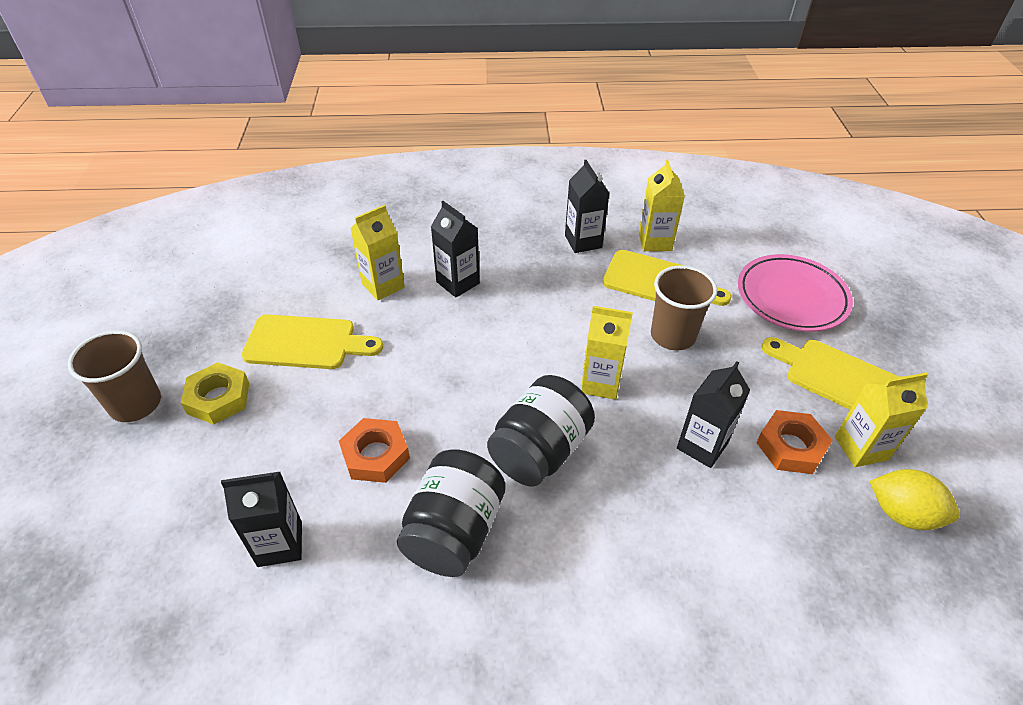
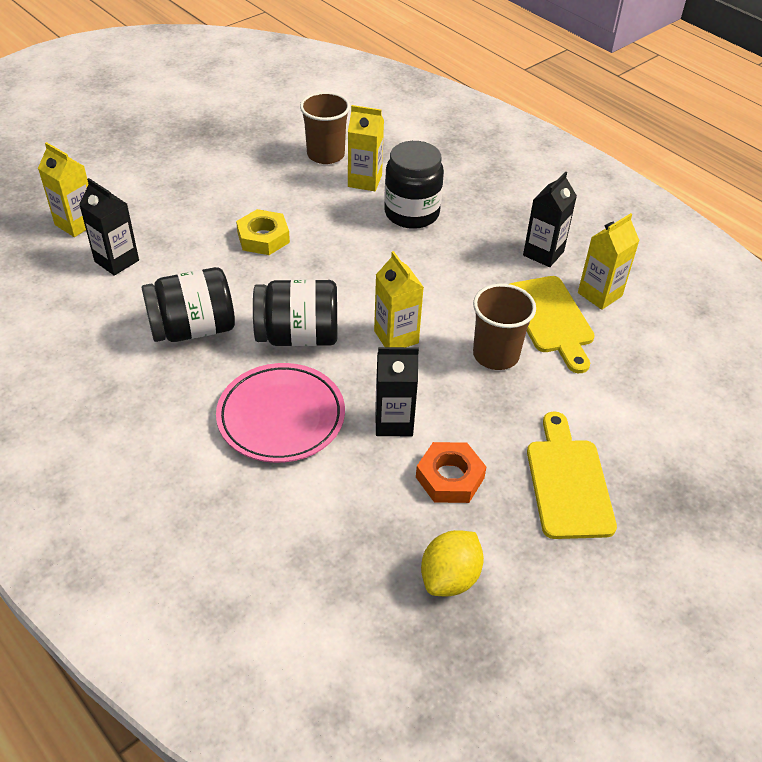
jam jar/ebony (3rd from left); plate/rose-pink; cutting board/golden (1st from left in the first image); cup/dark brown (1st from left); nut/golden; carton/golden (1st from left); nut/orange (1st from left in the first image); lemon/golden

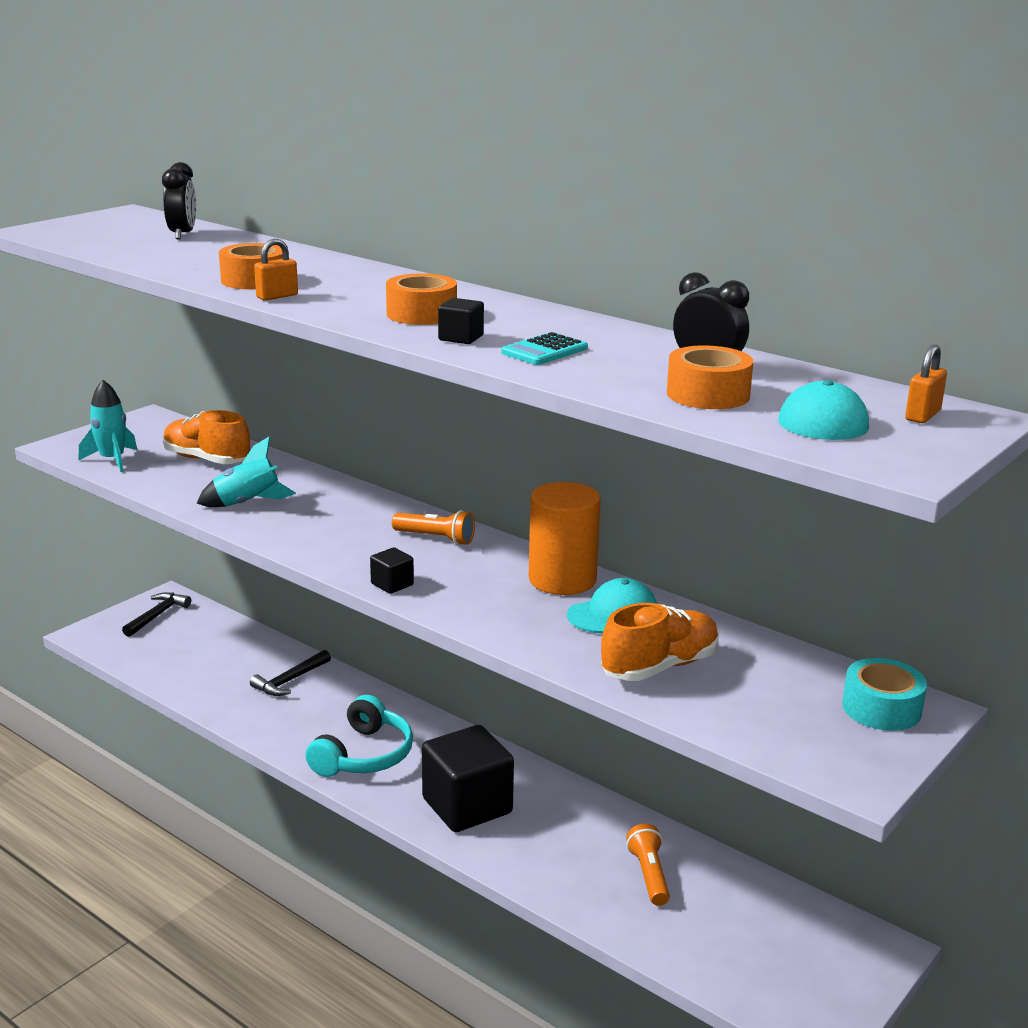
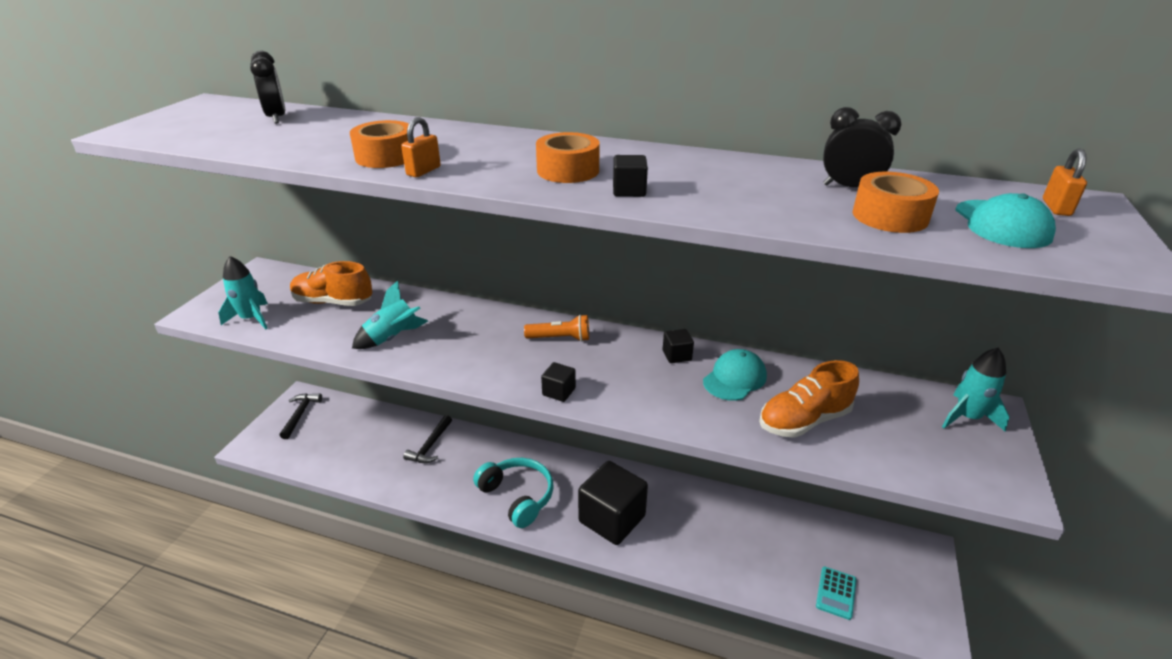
adding machine/aqua; cube/ebony (4th from left); sneaker/orange (2nd from left); rocket/aqua (3rd from left); over-ear headphones/aqua; pocket torch/orange (2nd from left in the first image)

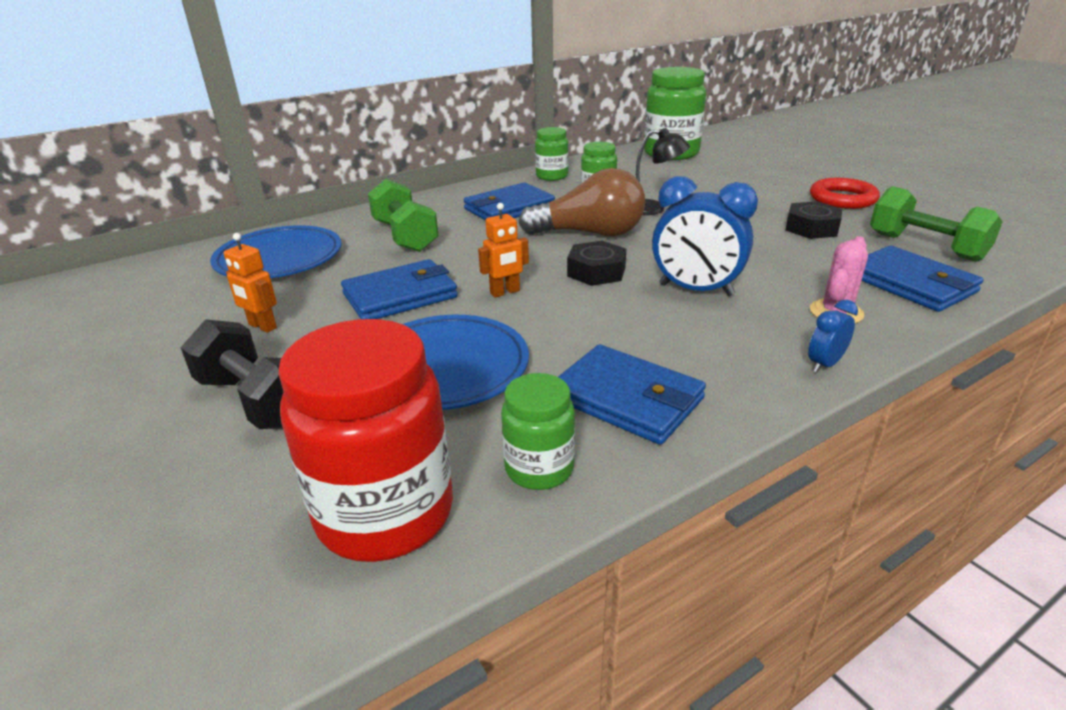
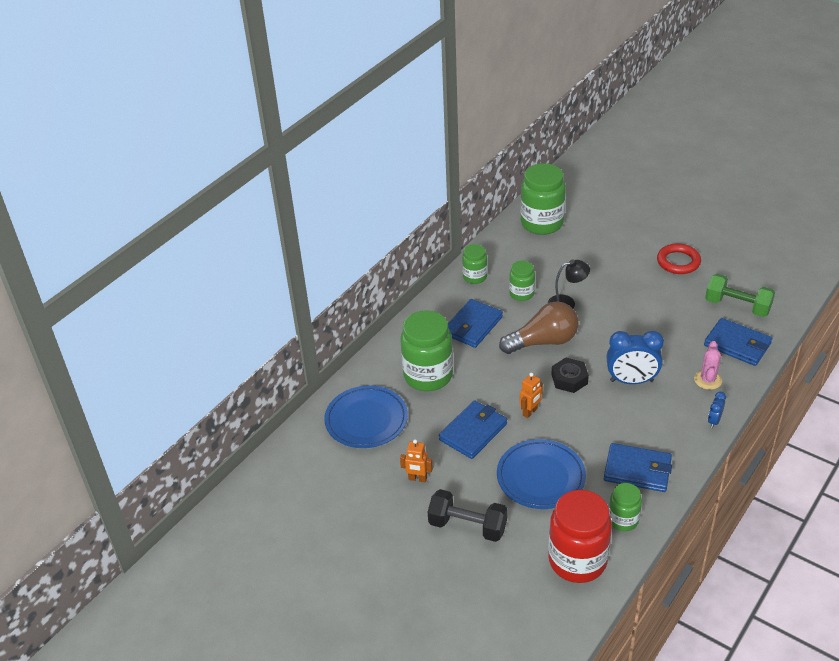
jam jar/green (1st from left); nut/ebony (2nd from left in the first image)

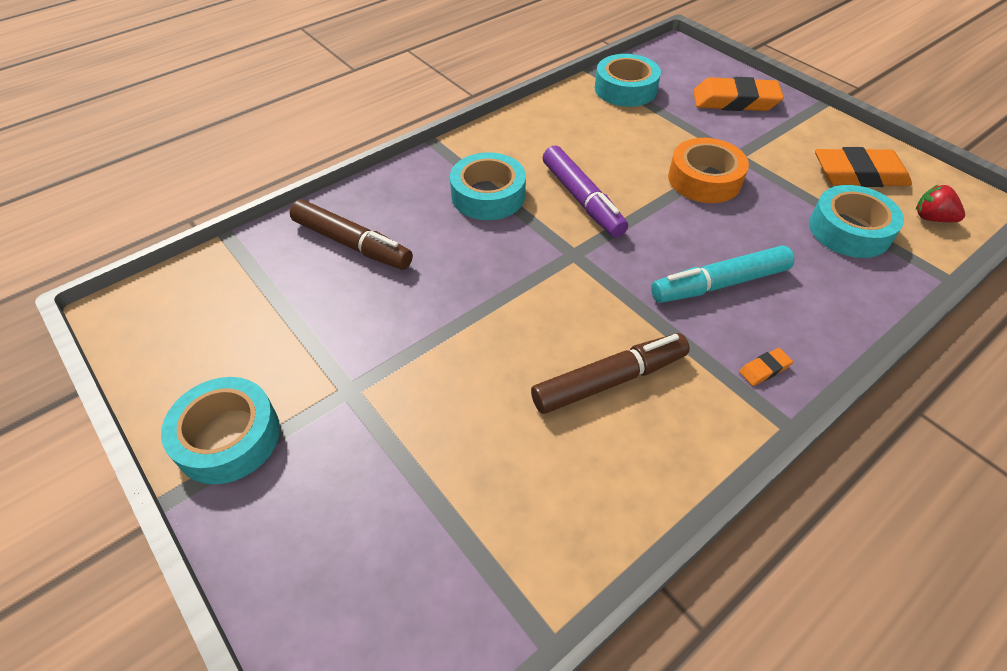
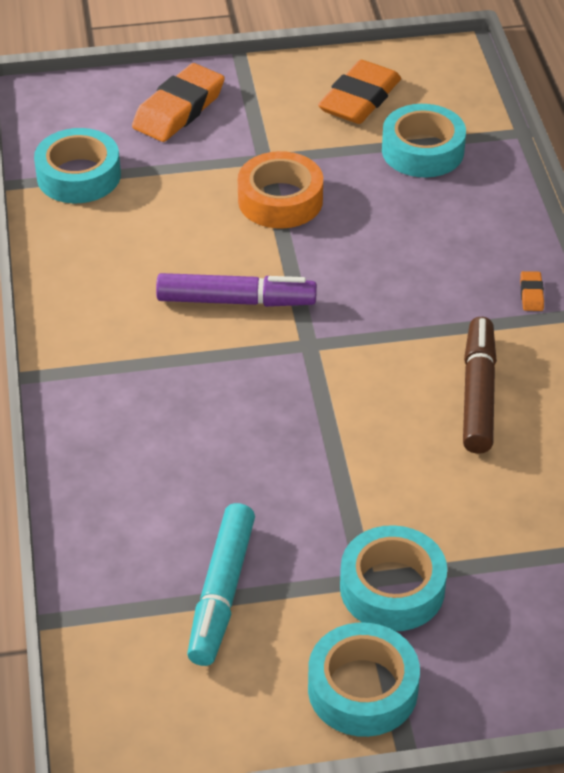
sticky tape/aqua (3rd from left); strawberry/crimson; marker pen/dark brown (1st from left in the first image); marker pen/aqua

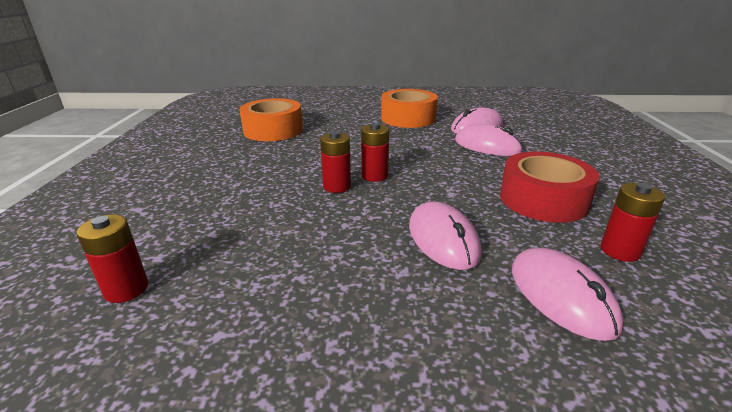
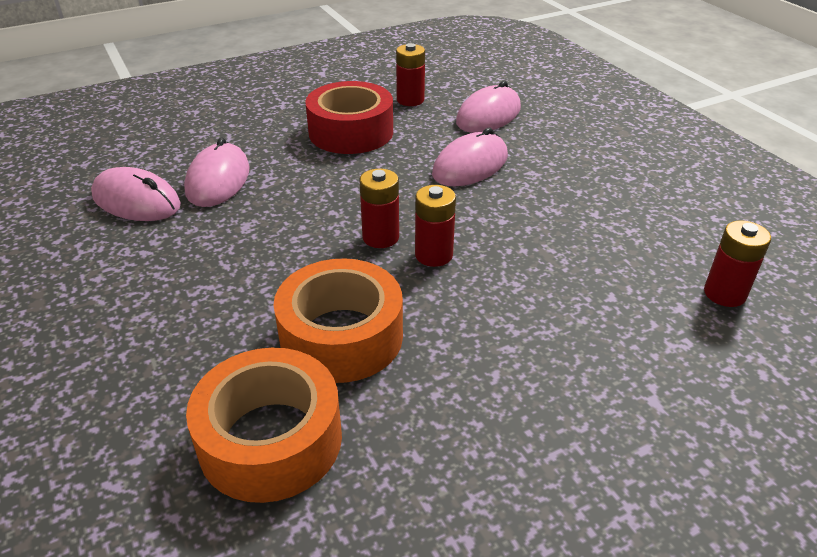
sticky tape/orange (2nd from left)

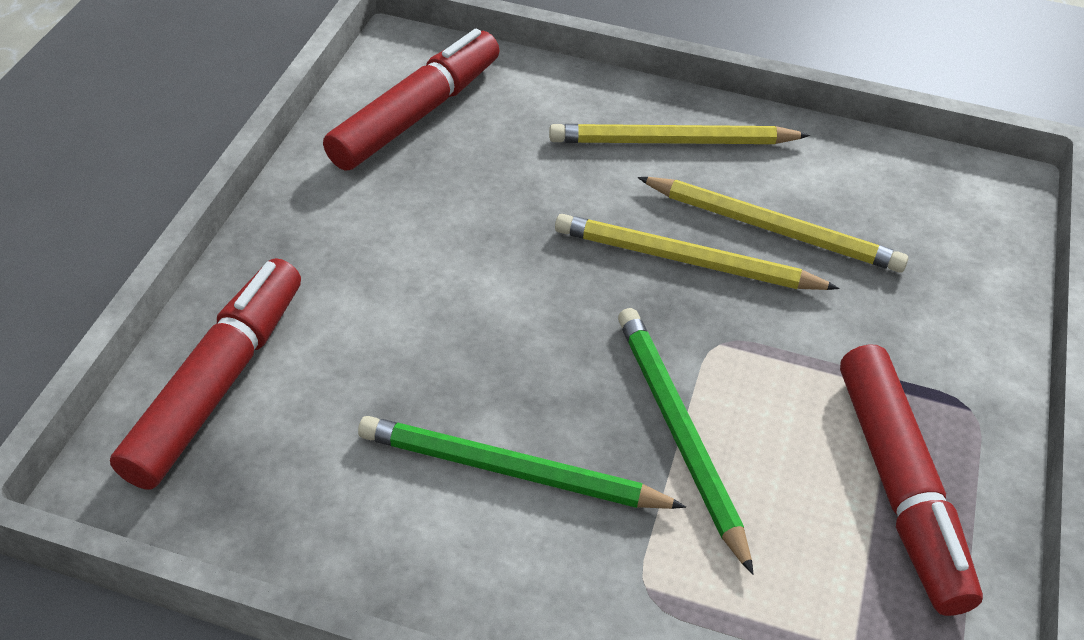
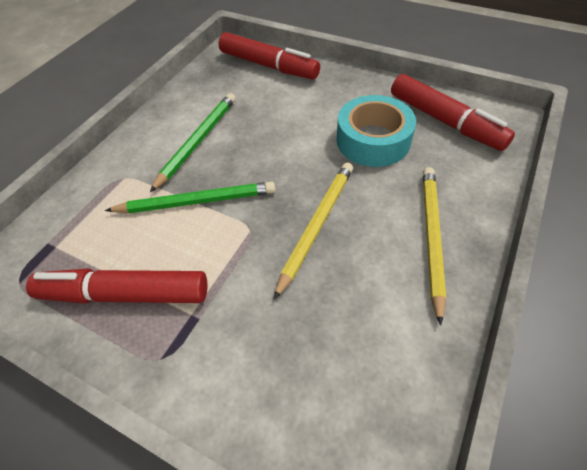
lead pencil/golden (3rd from left in the first image); sticky tape/aqua

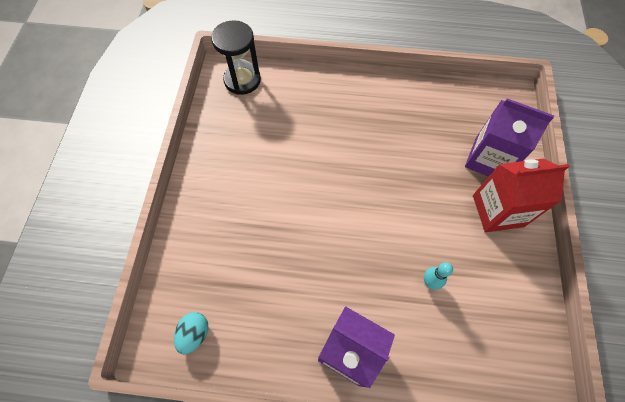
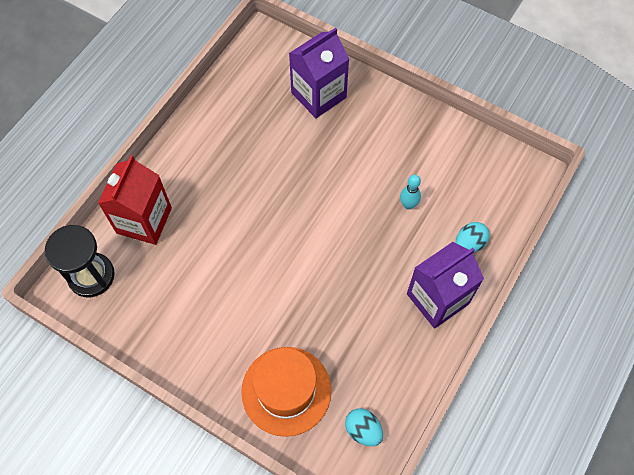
carton/crimson; egg/aqua (2nd from left); top hat/orange

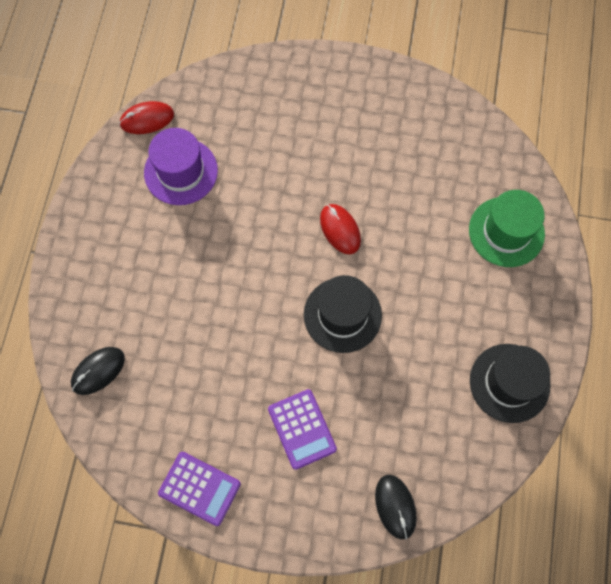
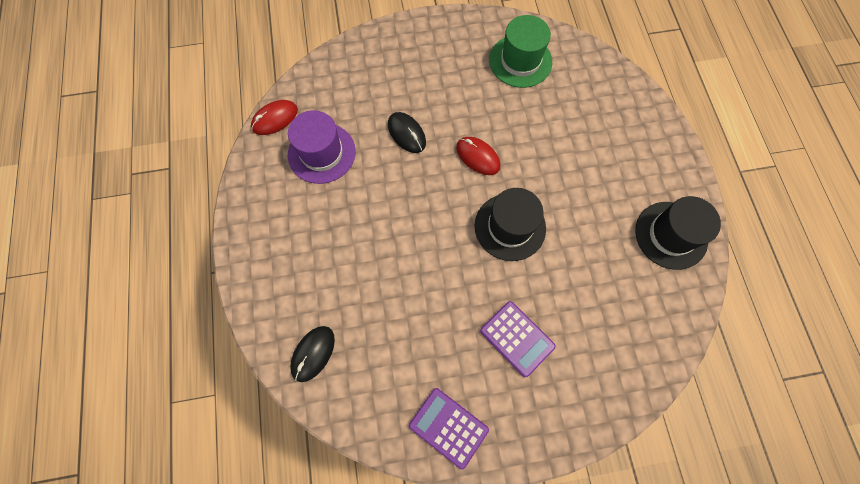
top hat/green; adding machine/royal purple (1st from left); mouse/ebony (2nd from left)

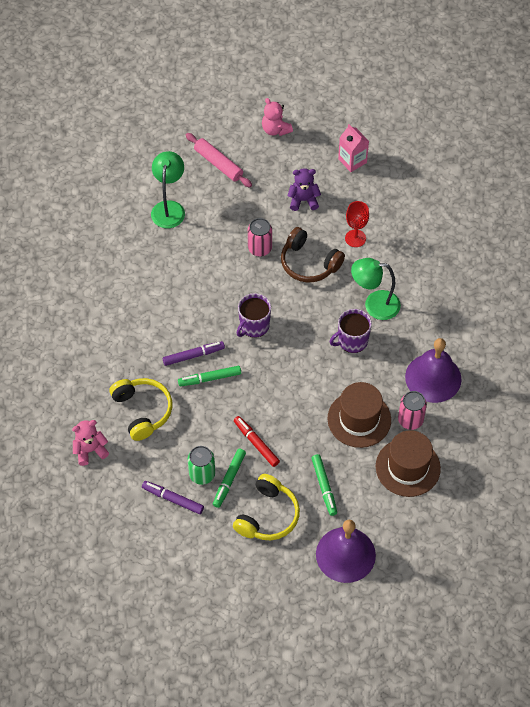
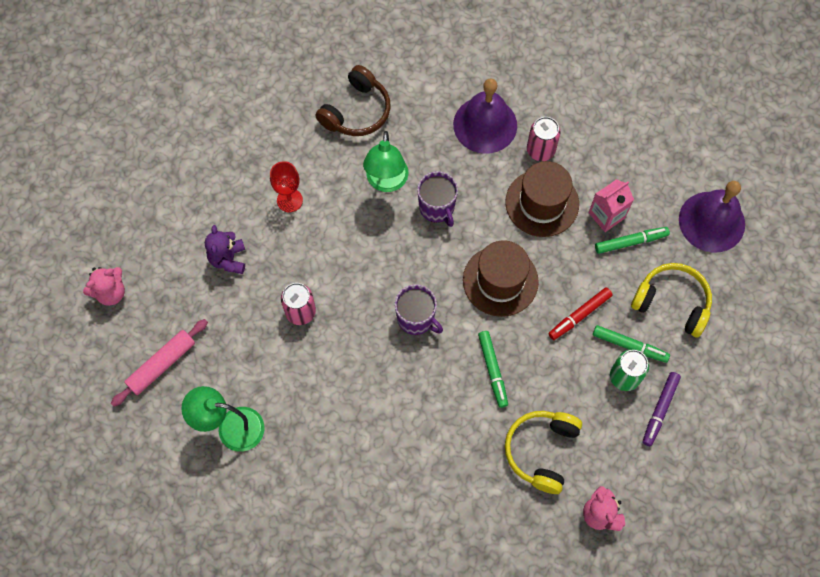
carton/rose-pink; over-ear headphones/dark brown; marker pen/royal purple (2nd from left in the first image); over-ear headphones/golden (1st from left); top hat/dark brown (1st from left)

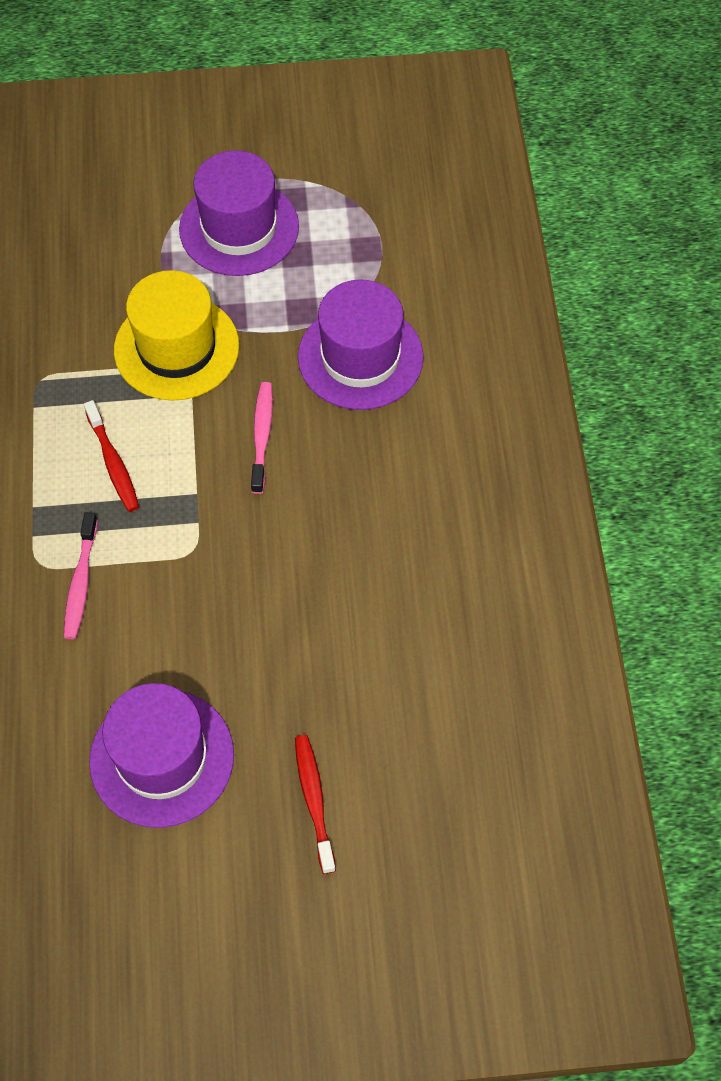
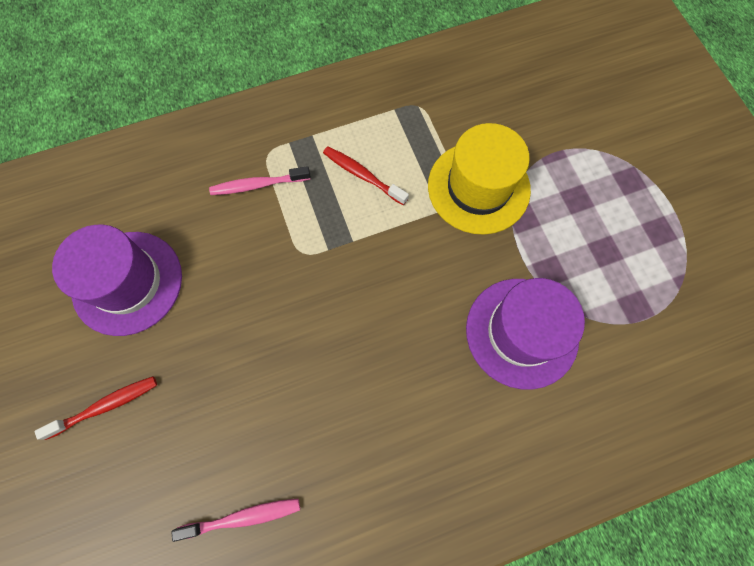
top hat/royal purple (2nd from left in the first image); dental brush/rose-pink (1st from left); dental brush/crimson (2nd from left)

